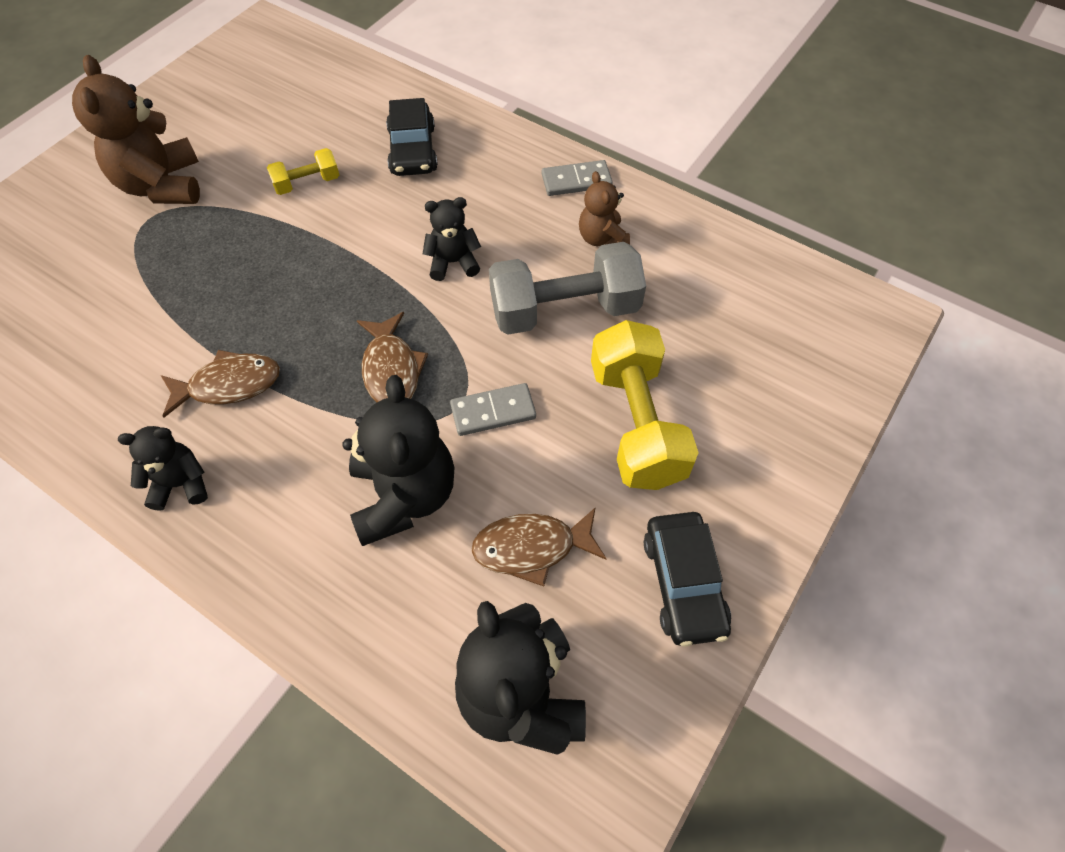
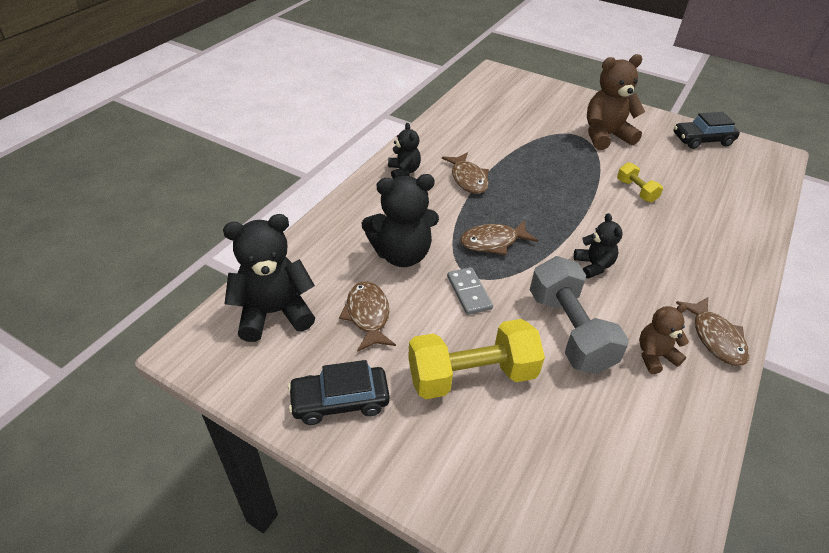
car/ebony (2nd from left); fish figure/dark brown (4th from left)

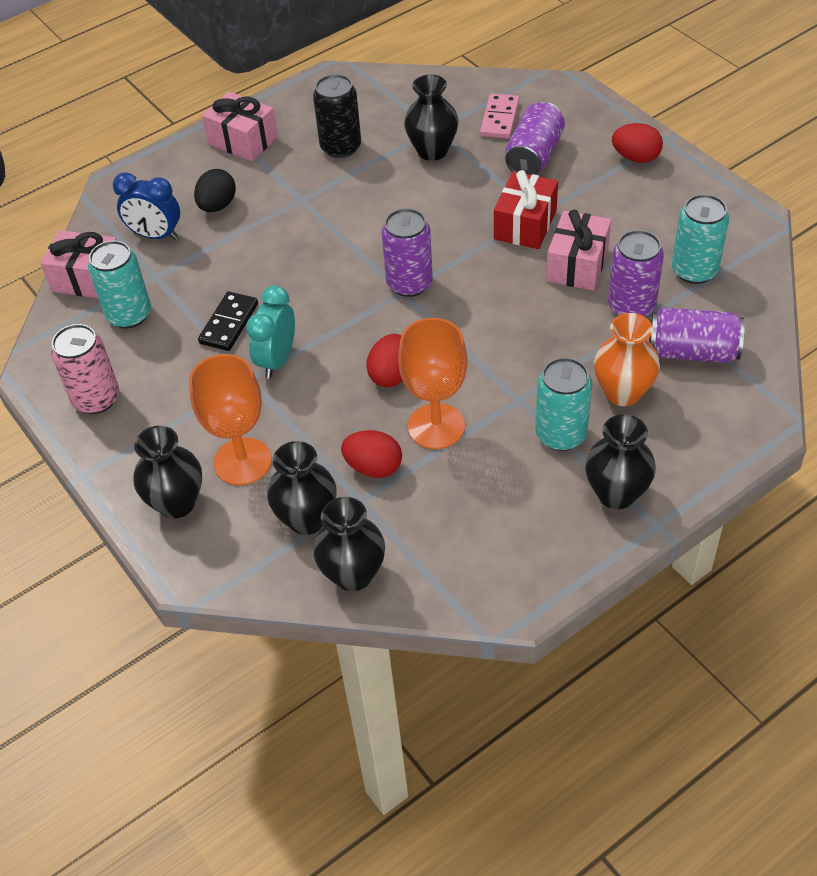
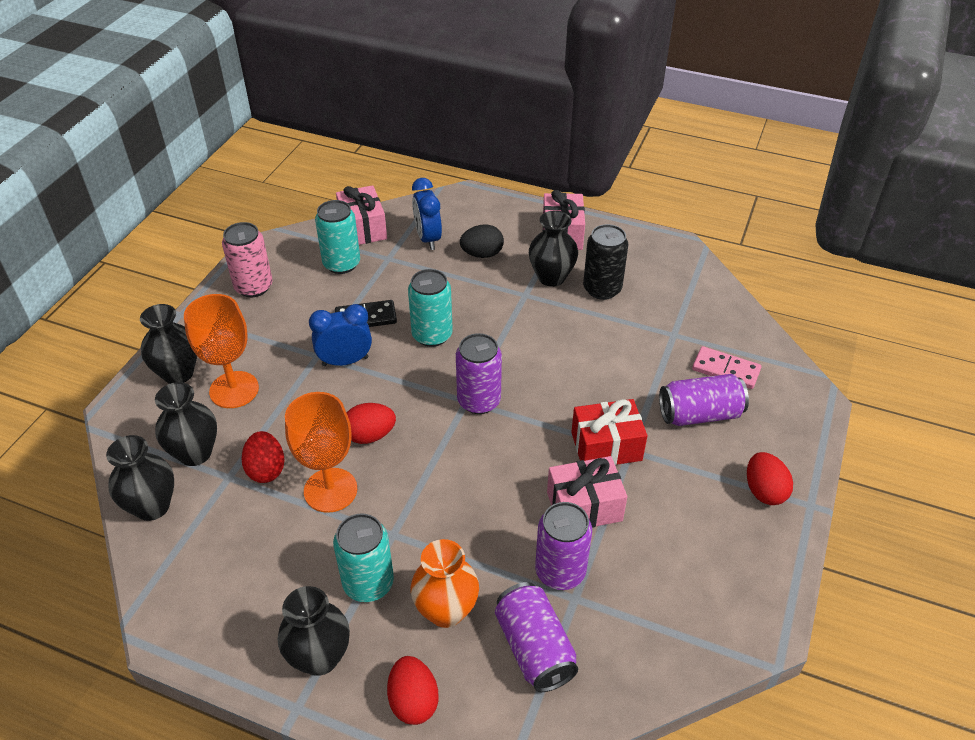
flower vase/ebony (5th from left); domino/rose-pink; can/aqua (3rd from left); alarm clock/cobalt (1st from left); egg/crimson (3rd from left)

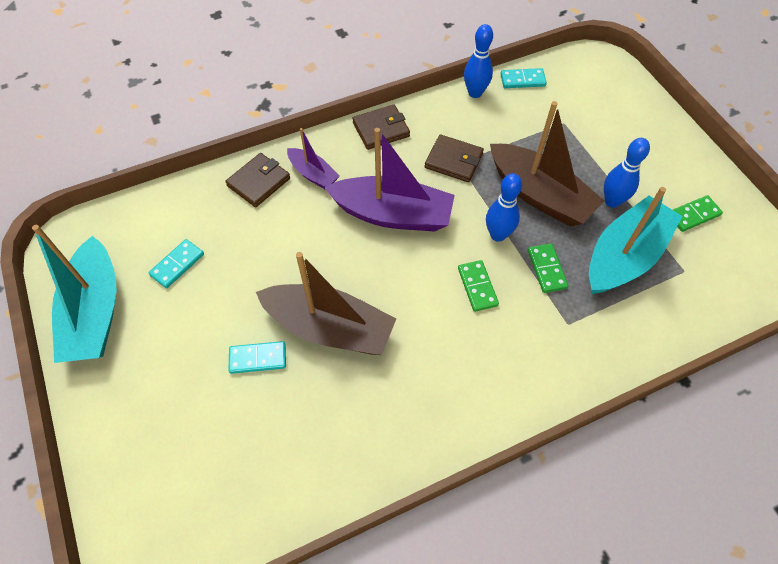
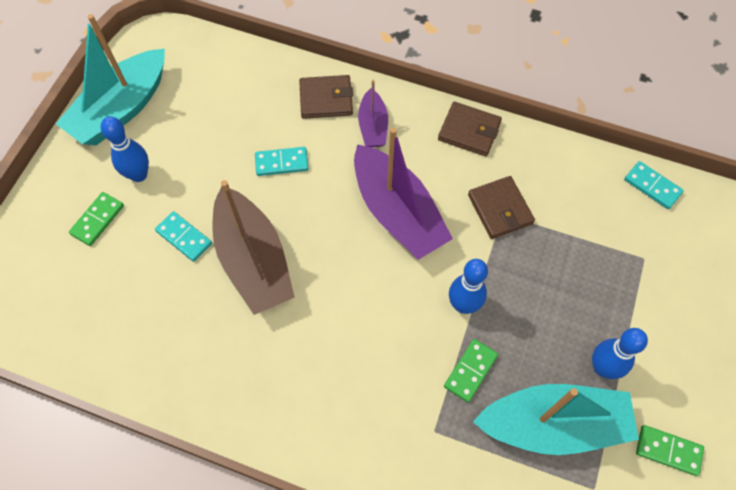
bowling pin/cobalt (1st from left); toy boat/dark brown (2nd from left in the first image); domino/aqua (2nd from left); domino/green (1st from left)

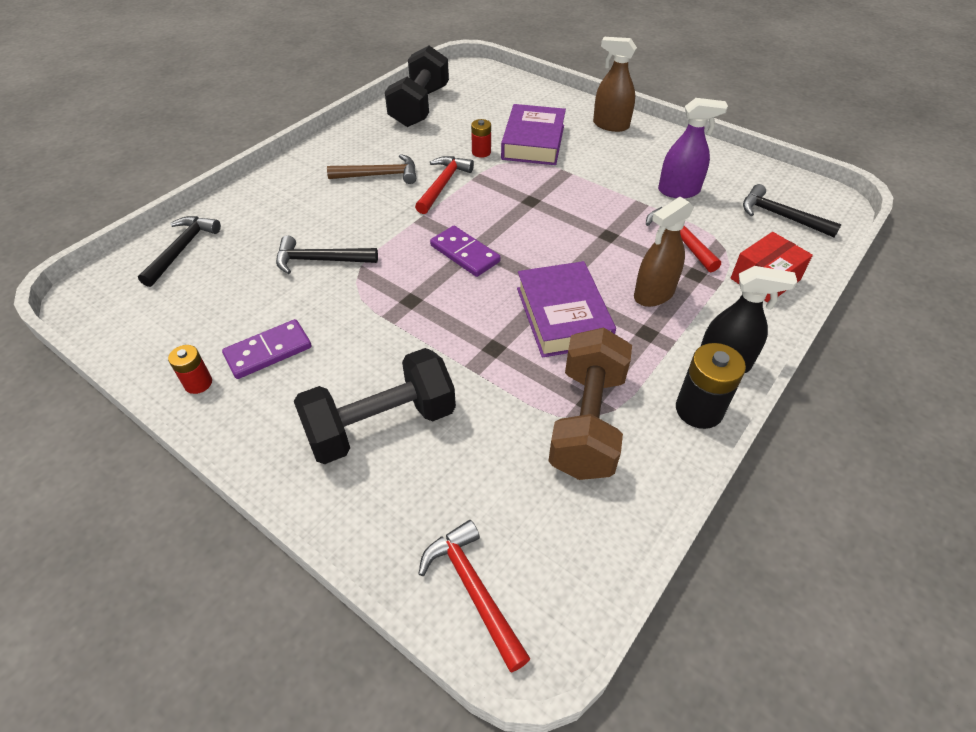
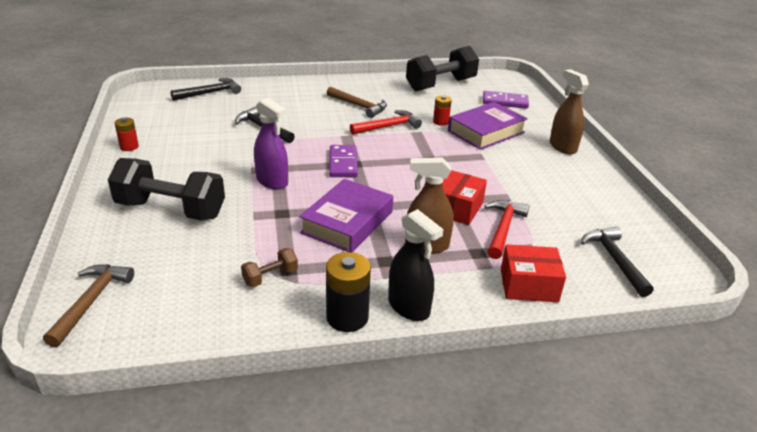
sprayer/royal purple; domino/royal purple (2nd from left); free weight/dark brown; claw hammer/dark brown (1st from left); box/crimson (1st from left)

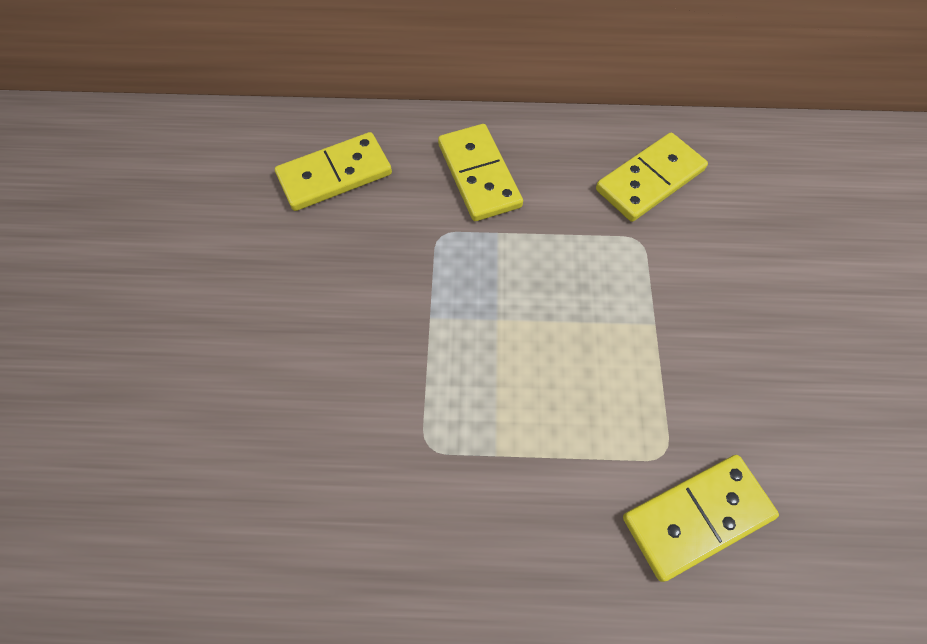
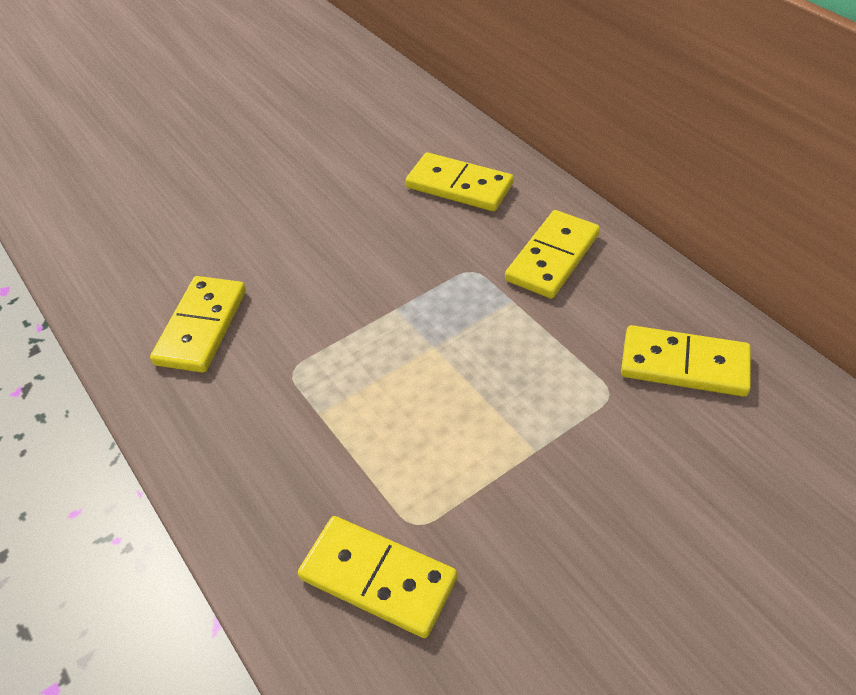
domino/golden (1st from left)

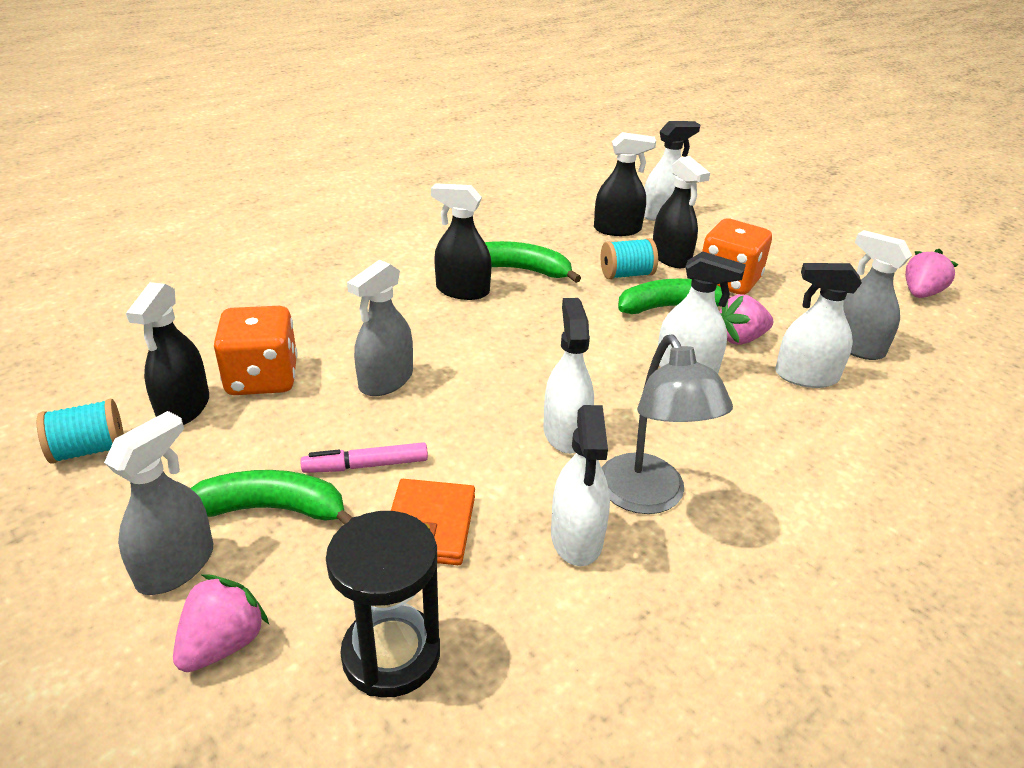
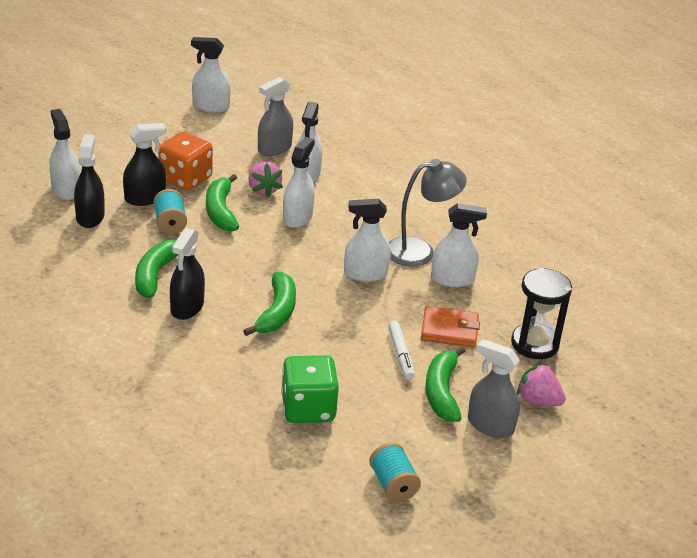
sprayer/snow-white (2nd from left); sprayer/gray (2nd from left in the first image); sprayer/ebony (1st from left in the first image); die/green; marker pen/snow-white; banana fruit/green (3rd from left)

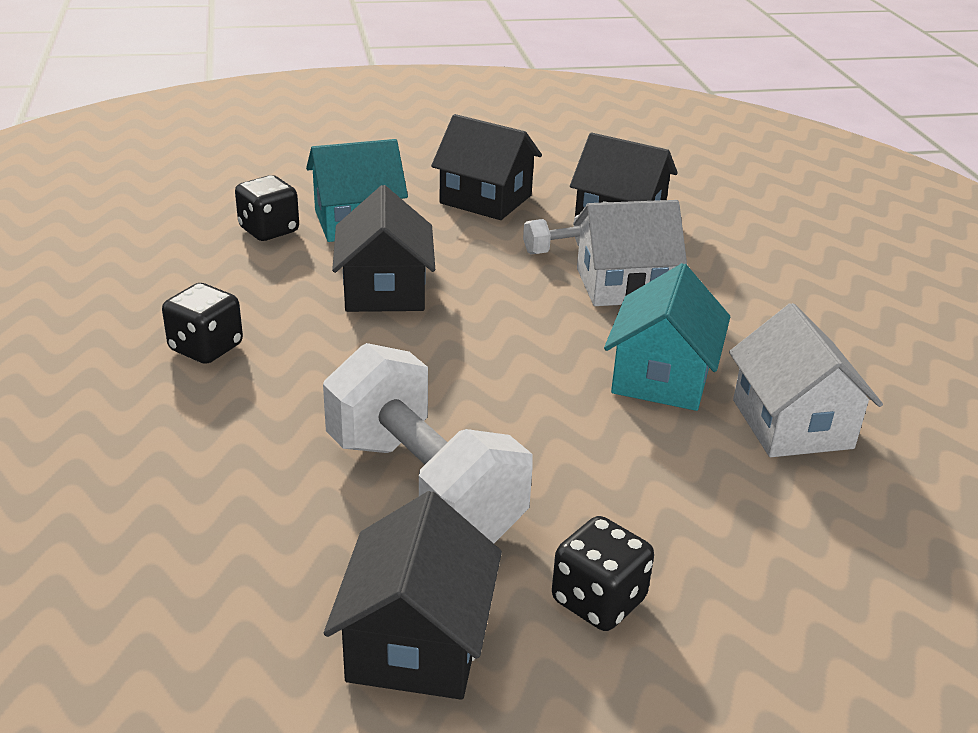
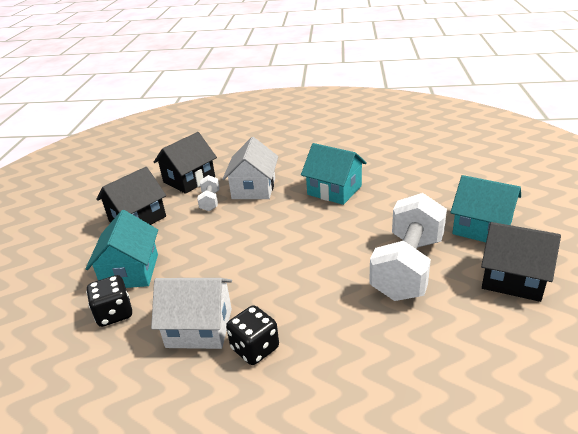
house/ebony (1st from left in the first image); house/snow-white (1st from left); free weight/snow-white (2nd from left); house/aqua (3rd from left)

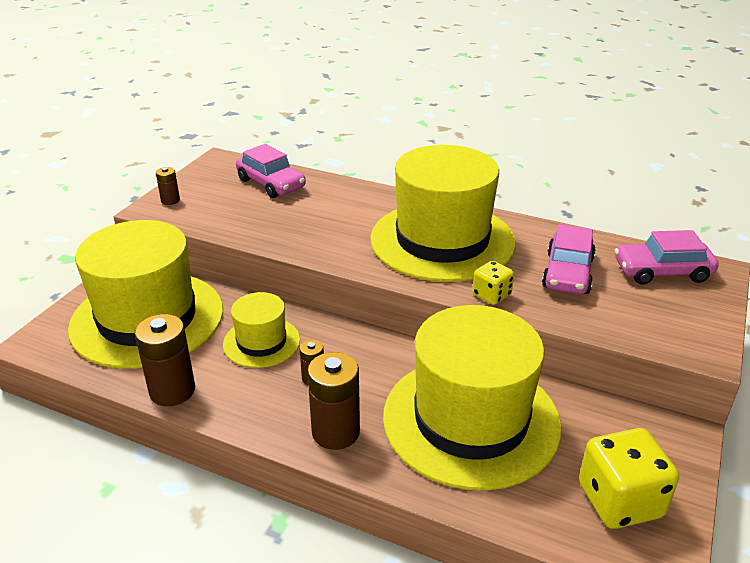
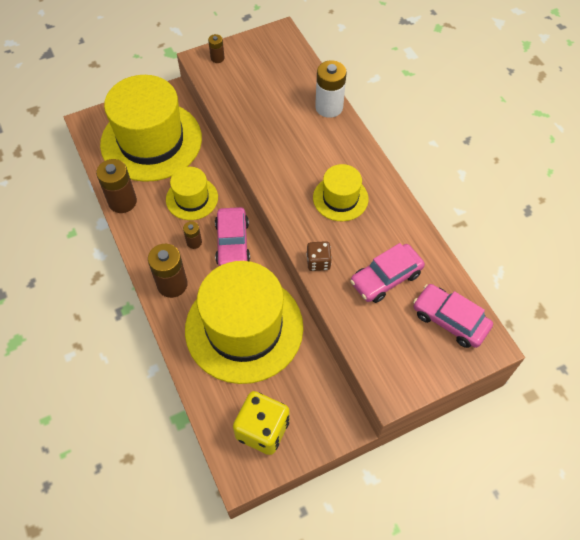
car/rose-pink (1st from left); top hat/golden (4th from left); die/dark brown; battery/snow-white

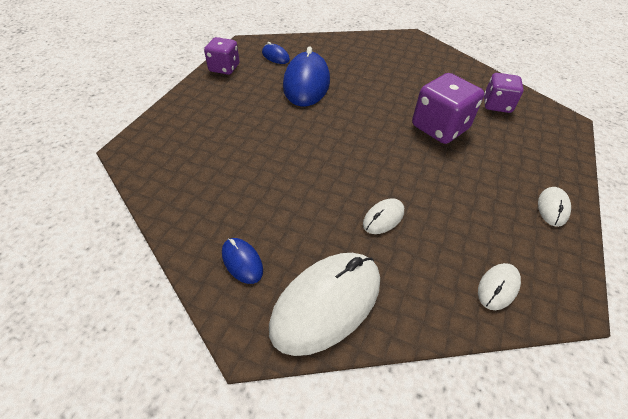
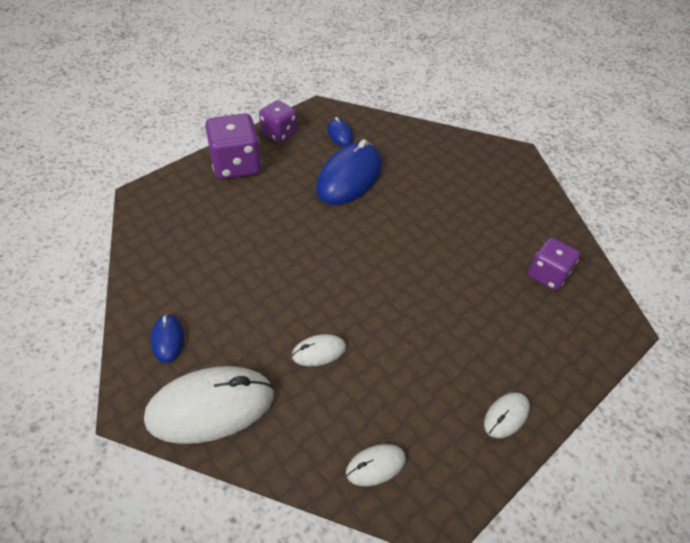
die/royal purple (1st from left)

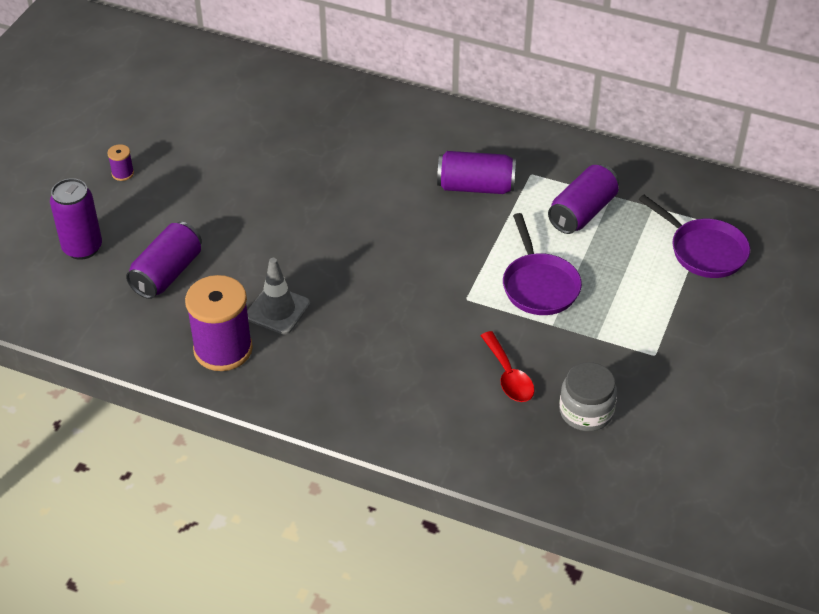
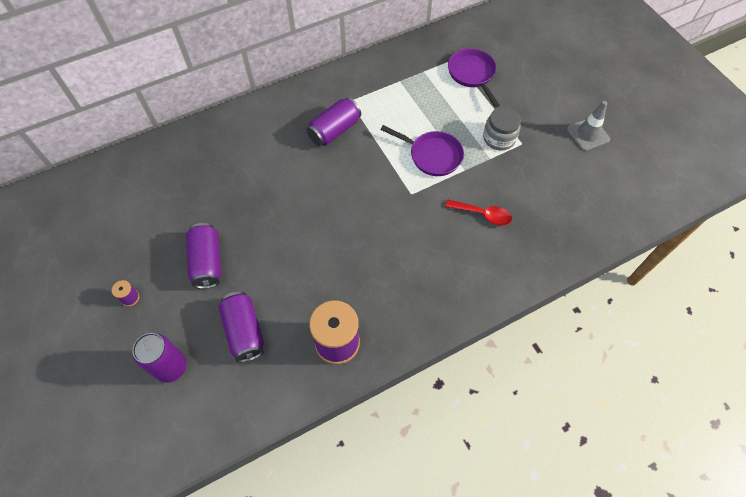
can/royal purple (2nd from left); frying pan/royal purple (2nd from left); traffic cone/gray; jam jar/gray

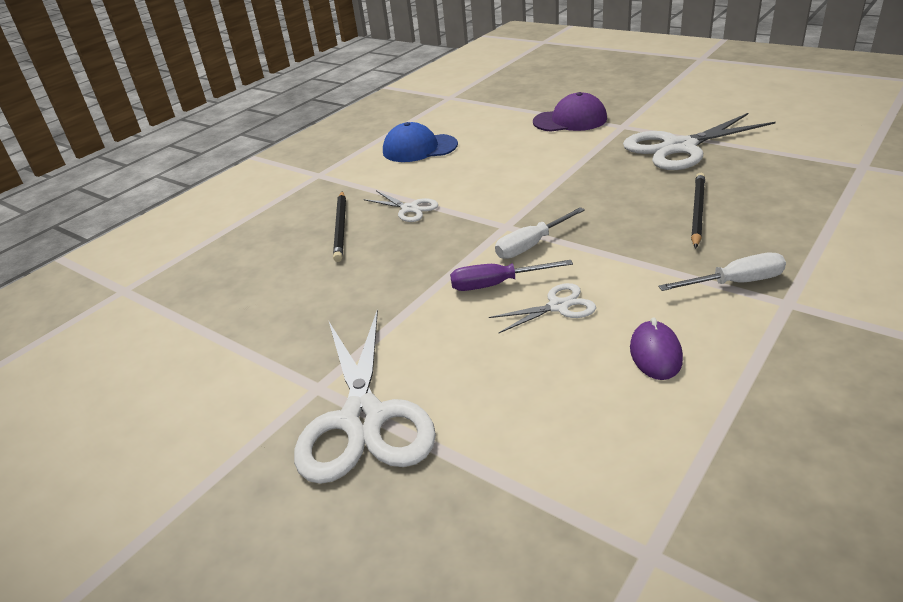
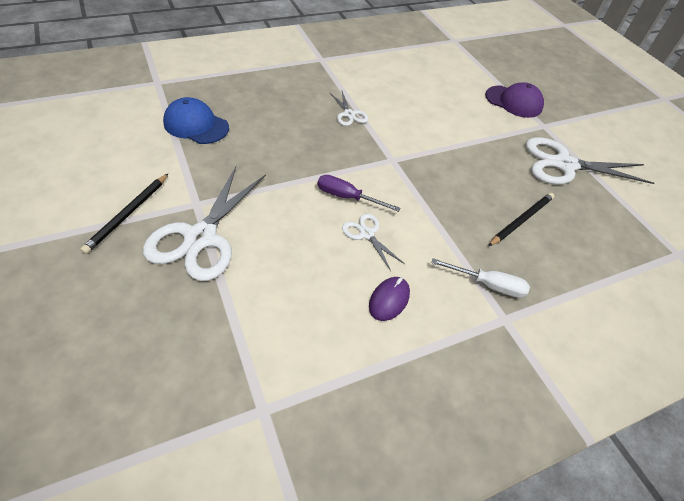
cap/cobalt; lead pencil/ebony (1st from left); flat screwdriver/snow-white (1st from left in the first image); shears/snow-white (3rd from left)

